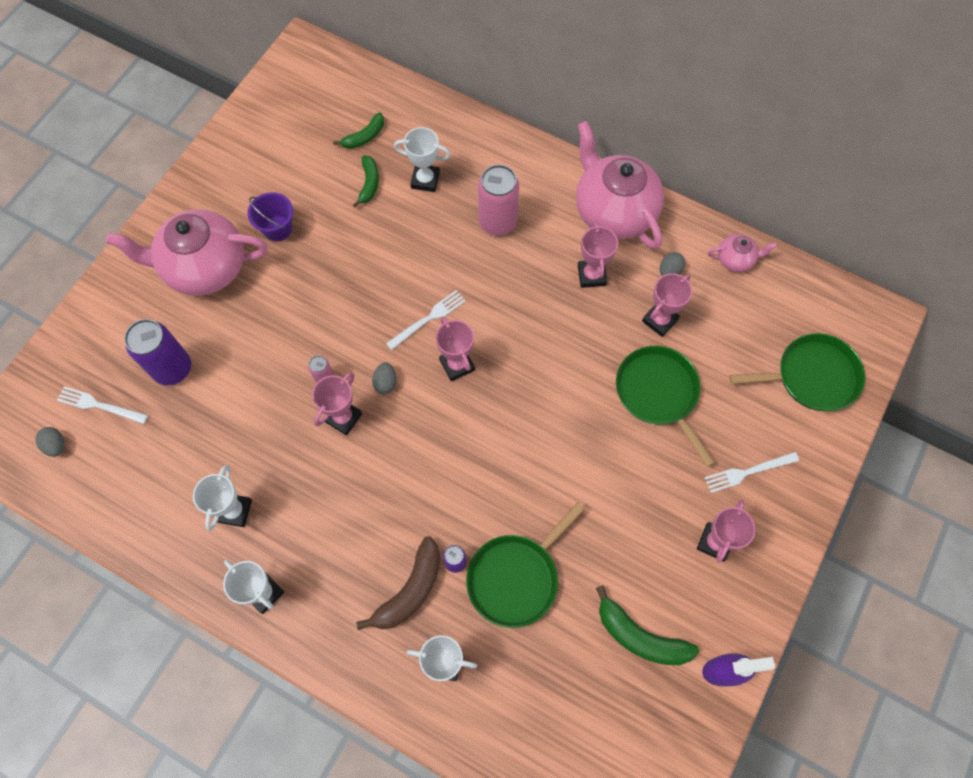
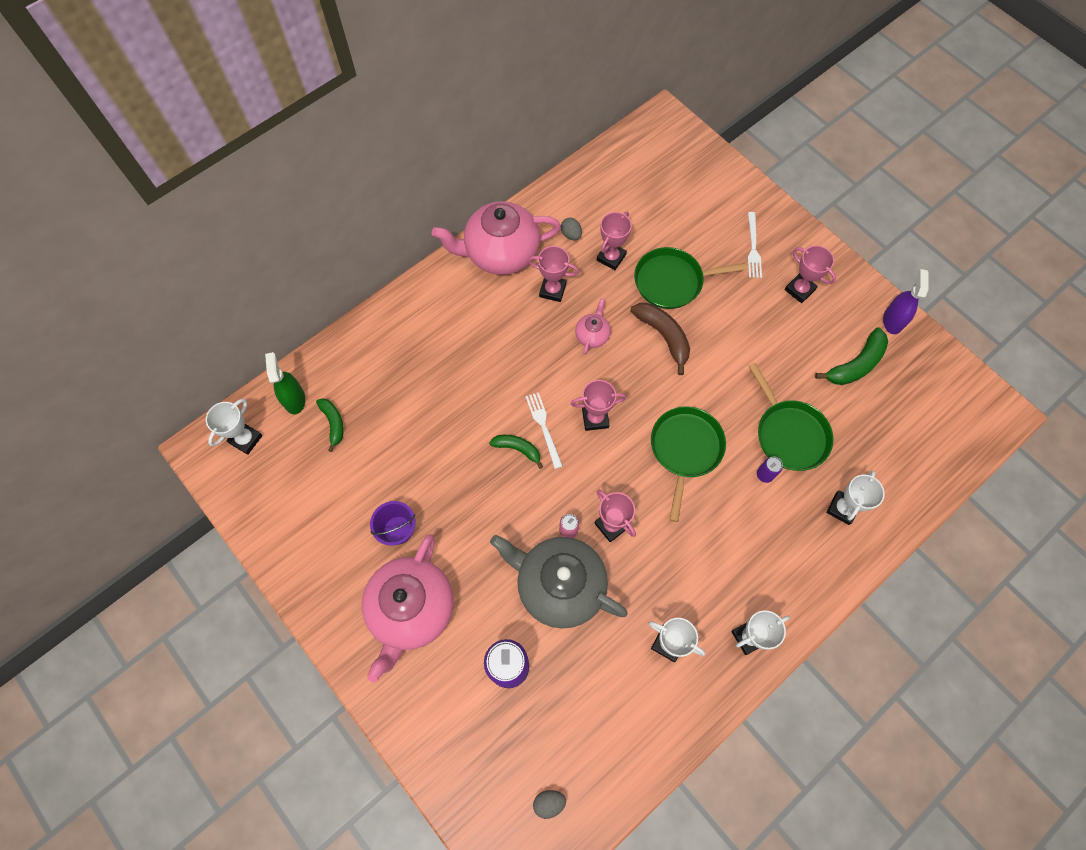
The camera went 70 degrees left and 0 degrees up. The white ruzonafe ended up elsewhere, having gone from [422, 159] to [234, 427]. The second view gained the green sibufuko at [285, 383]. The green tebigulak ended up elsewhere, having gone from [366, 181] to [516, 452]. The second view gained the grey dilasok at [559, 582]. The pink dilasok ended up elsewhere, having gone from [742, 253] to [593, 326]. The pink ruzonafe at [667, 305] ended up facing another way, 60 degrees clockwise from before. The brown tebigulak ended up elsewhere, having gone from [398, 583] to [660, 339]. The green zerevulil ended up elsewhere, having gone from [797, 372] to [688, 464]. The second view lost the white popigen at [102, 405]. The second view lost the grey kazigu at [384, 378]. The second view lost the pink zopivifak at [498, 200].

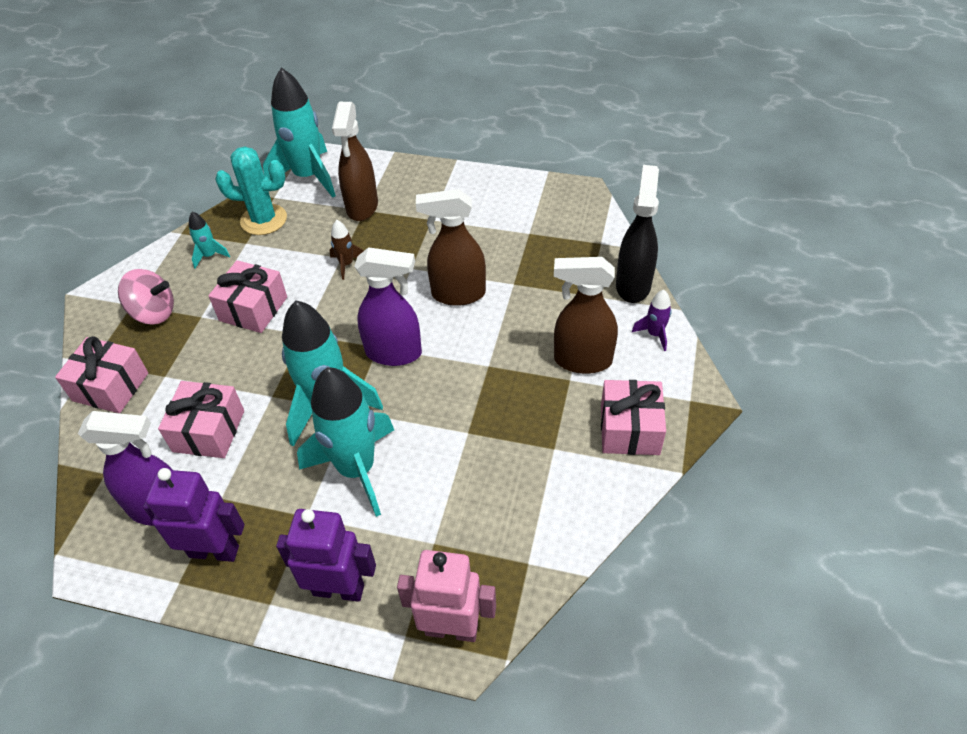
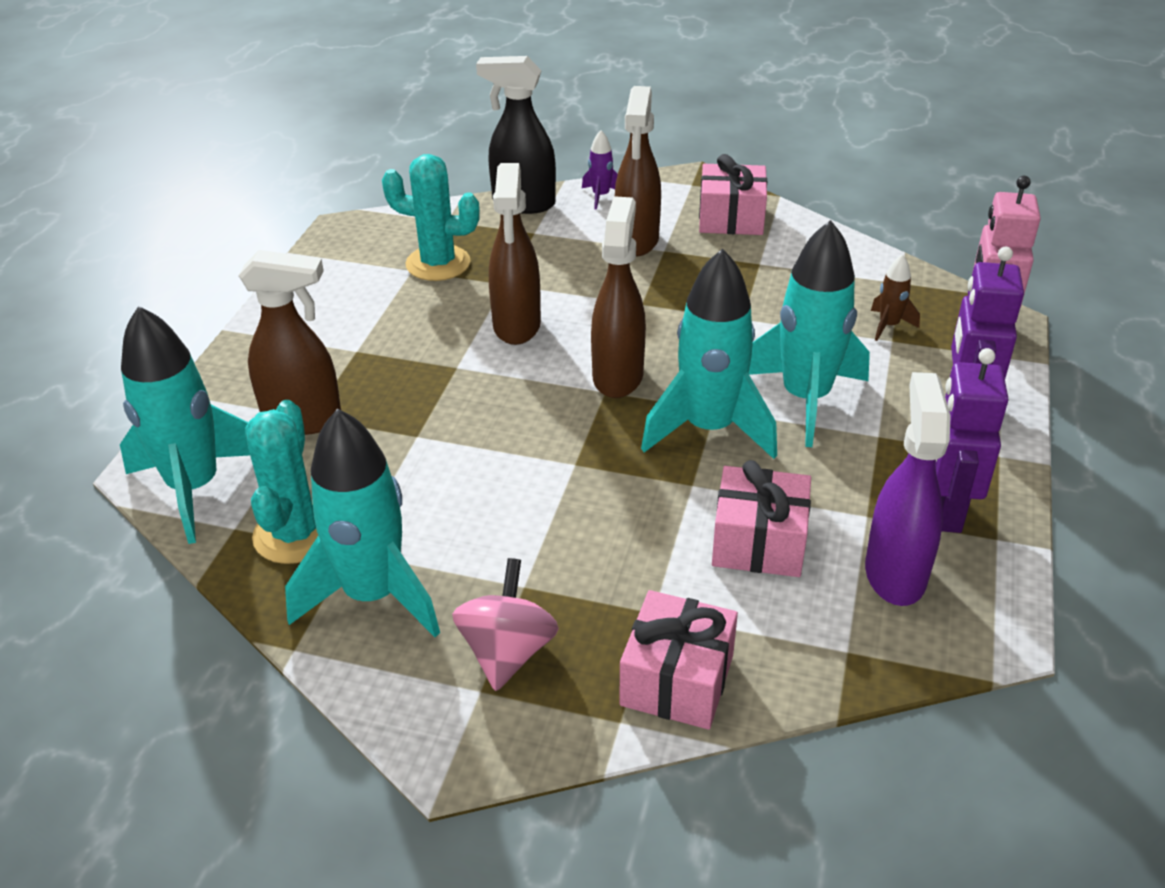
The camera went 90 degrees left and 10 degrees down. The size of the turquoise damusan at [209, 239] changed by a factor of 2.27. The second view gained the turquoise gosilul at [431, 217]. What was the purple sibufuko at [388, 306] turned into the brown sibufuko at [618, 297]. The brown damusan ended up elsewhere, having gone from [346, 250] to [895, 297]. The second view lost the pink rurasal at [247, 296].

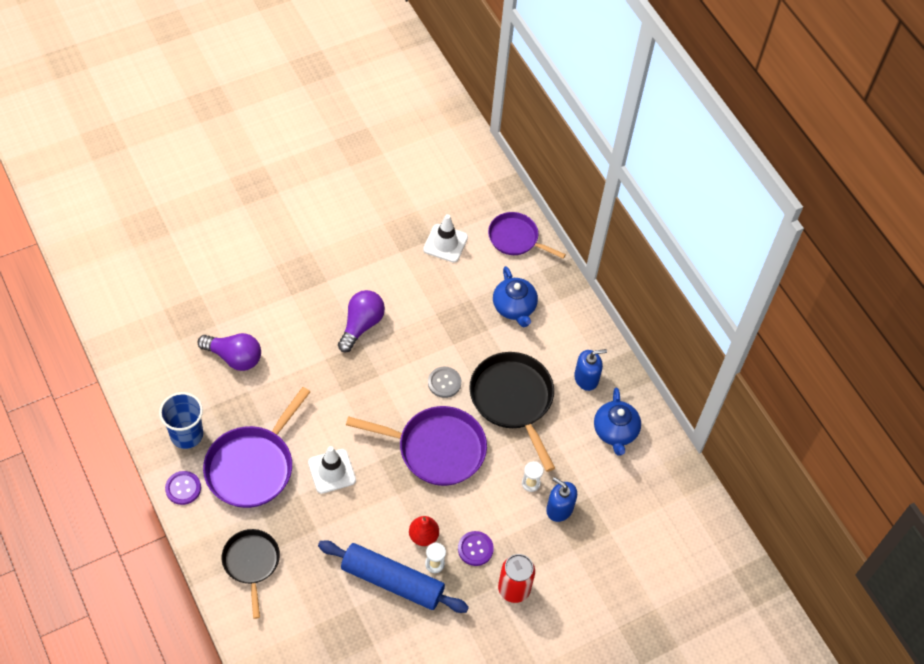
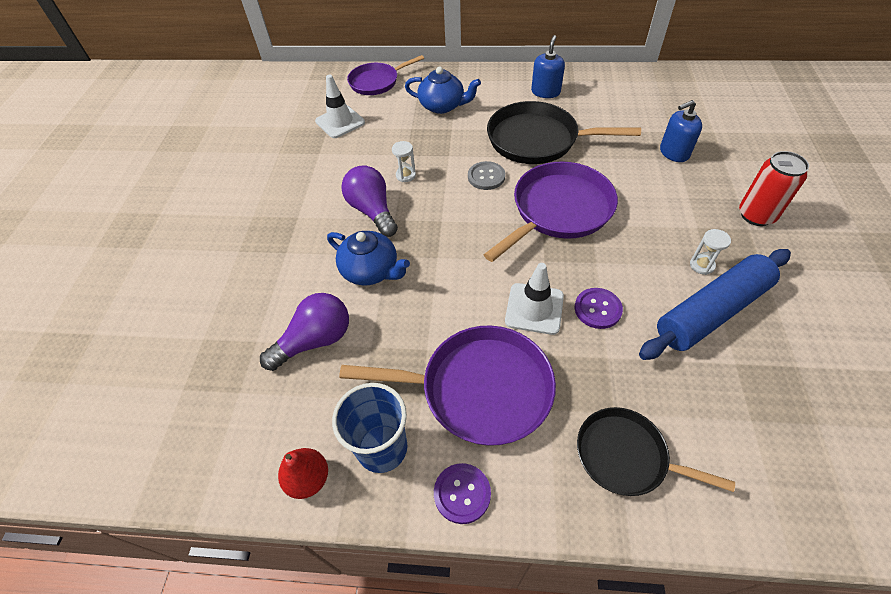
The camera went 50 degrees left and 5 degrees down. The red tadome ended up elsewhere, having gone from [424, 531] to [303, 473]. The blue dilasok ended up elsewhere, having gone from [617, 422] to [368, 258]. The purple zerevulil at [256, 447] ended up facing another way, 60 degrees counterclockwise from before. The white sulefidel ended up elsewhere, having gone from [533, 476] to [404, 161]. The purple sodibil ended up elsewhere, having gone from [476, 548] to [599, 308].

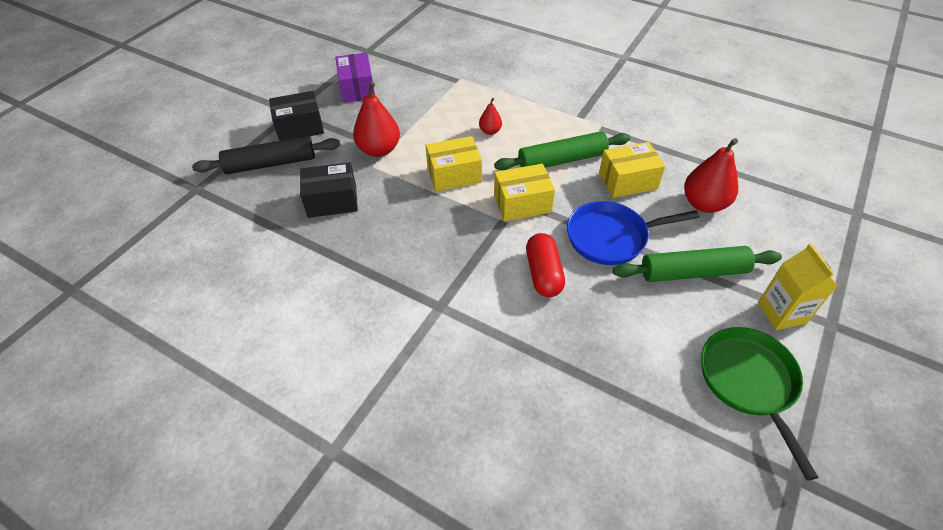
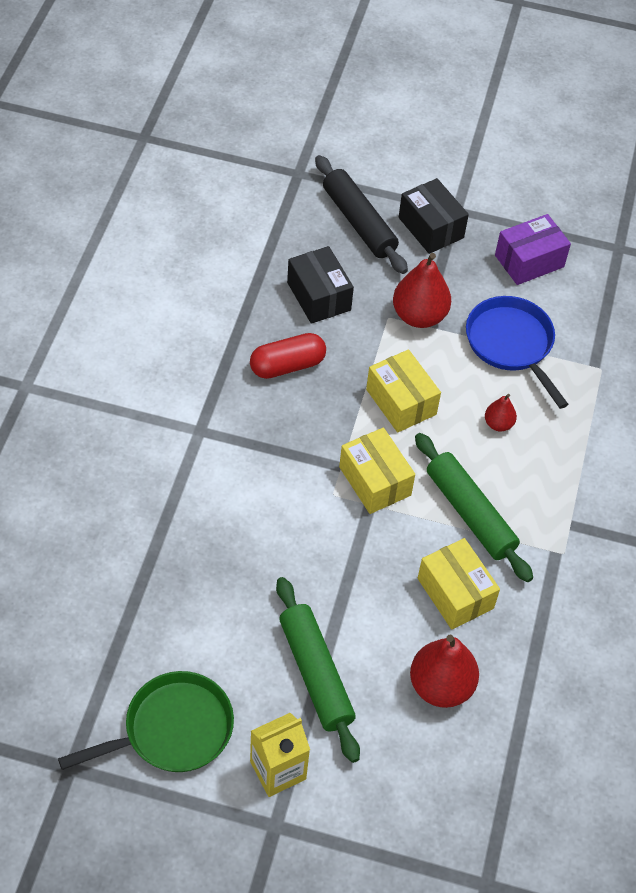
The camera went 70 degrees right and 5 degrees up. The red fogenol ended up elsewhere, having gone from [545, 265] to [288, 356]. The blue zerevulil ended up elsewhere, having gone from [633, 233] to [517, 352].

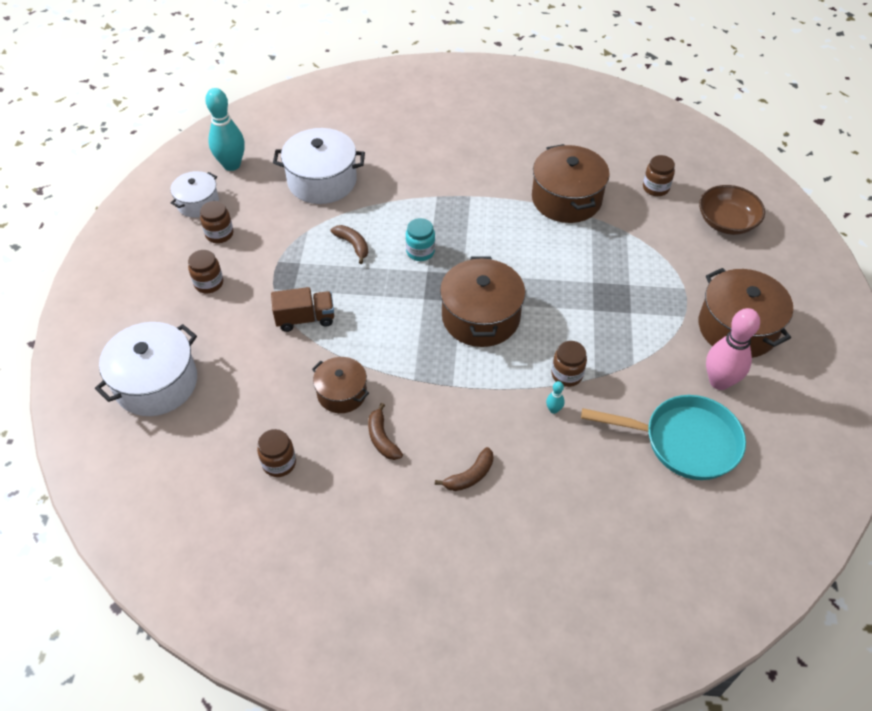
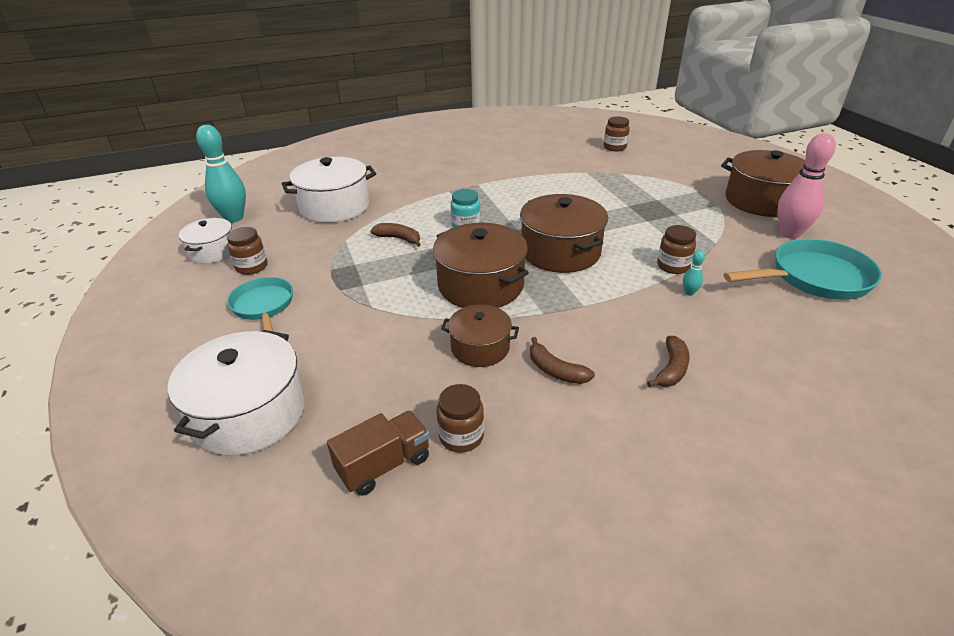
The camera went 25 degrees left and 15 degrees down. Where the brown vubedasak stood at [205, 271], the turquoise zerevulil came to stand at [260, 304]. The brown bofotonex ended up elsewhere, having gone from [302, 309] to [378, 453]. The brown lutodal ended up elsewhere, having gone from [571, 183] to [481, 265]. The second view lost the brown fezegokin at [732, 210].

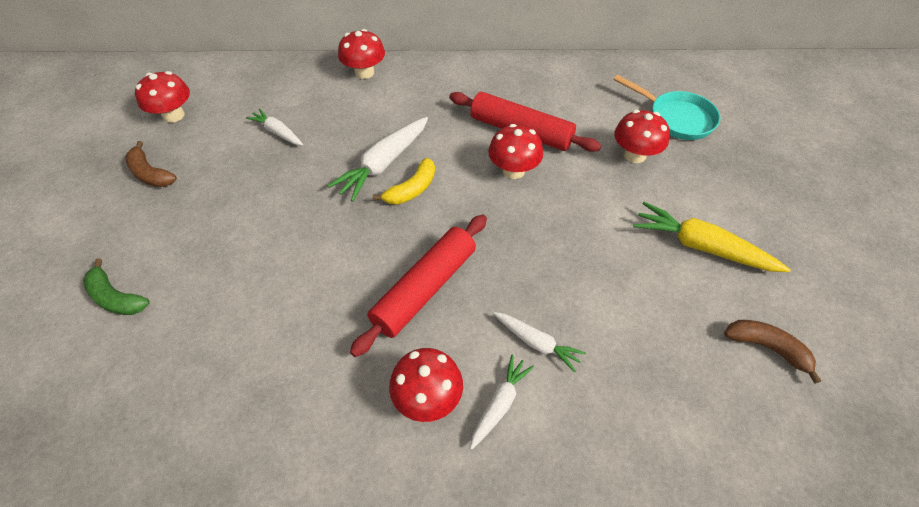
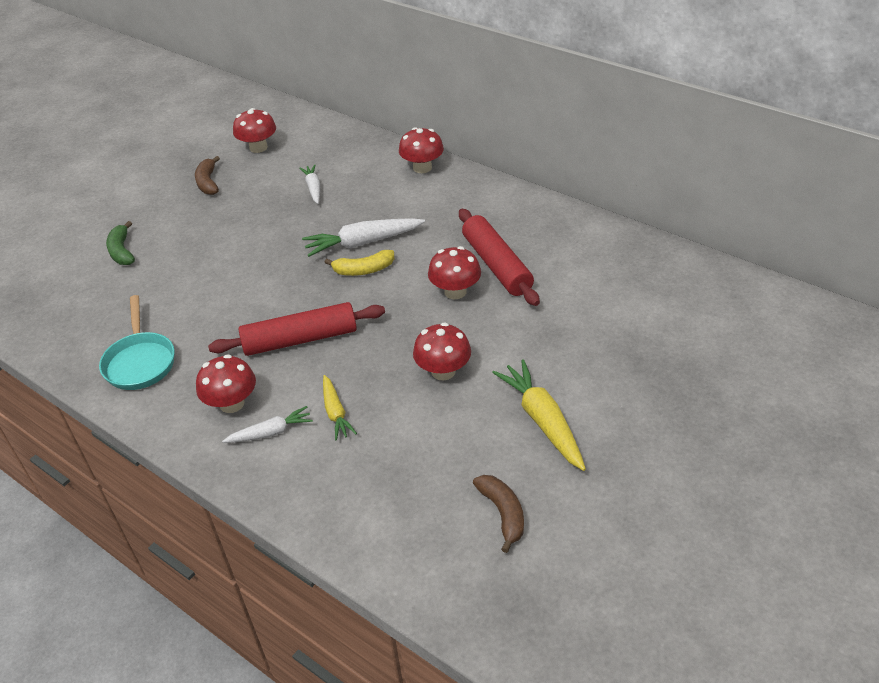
The camera went 40 degrees right and 10 degrees down. The turquoise zerevulil ended up elsewhere, having gone from [667, 107] to [137, 342]. What was the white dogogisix at [539, 342] turned into the yellow dogogisix at [340, 407]. The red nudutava ended up elsewhere, having gone from [642, 136] to [442, 351].

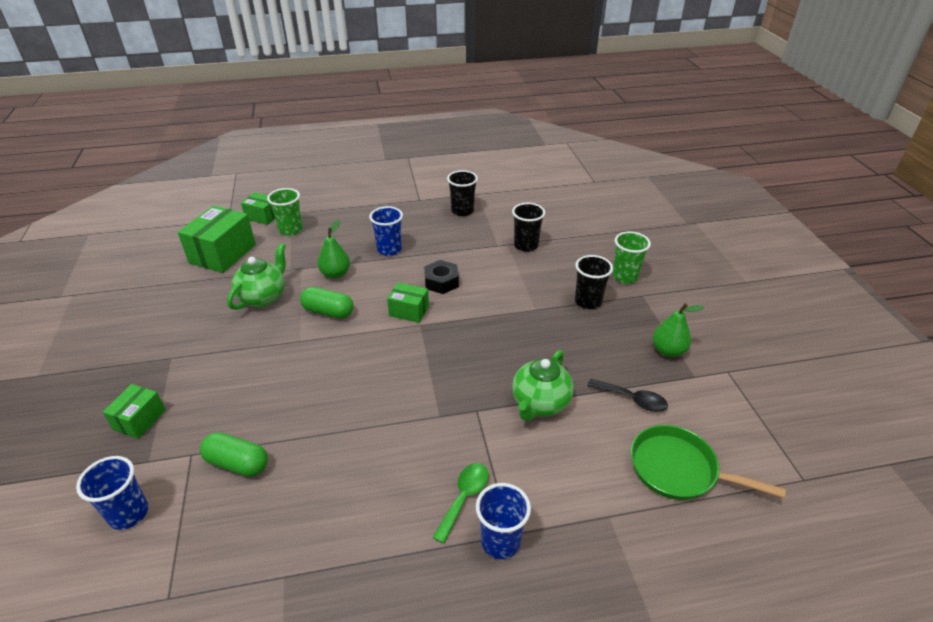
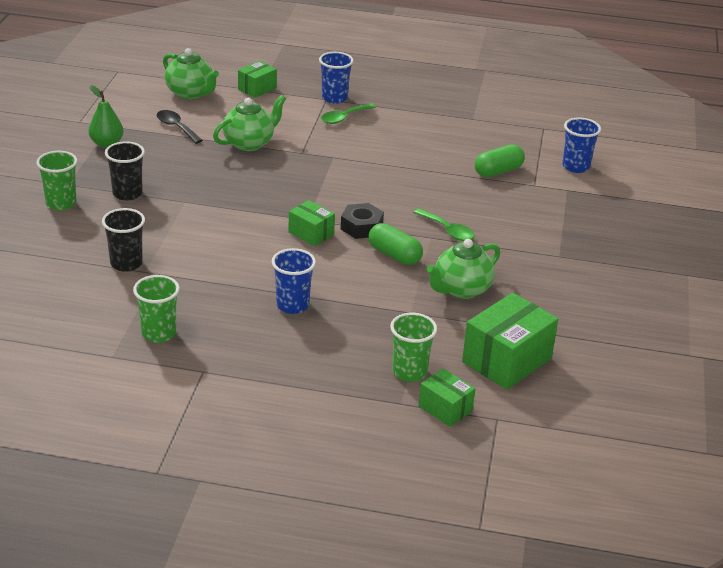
The camera went 160 degrees left and 5 degrees down. What was the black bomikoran at [462, 193] turned into the green bomikoran at [156, 309]. Where the green zerevulil stood at [708, 462], the green dilasok came to stand at [191, 73]. The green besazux ended up elsewhere, having gone from [134, 411] to [257, 79]. The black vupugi ended up elsewhere, having gone from [441, 277] to [362, 221]. The second view gained the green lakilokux at [443, 224]. The green fogenol at [234, 454] ended up facing another way, 75 degrees counterclockwise from before. The second view lost the green tadome at [334, 249].

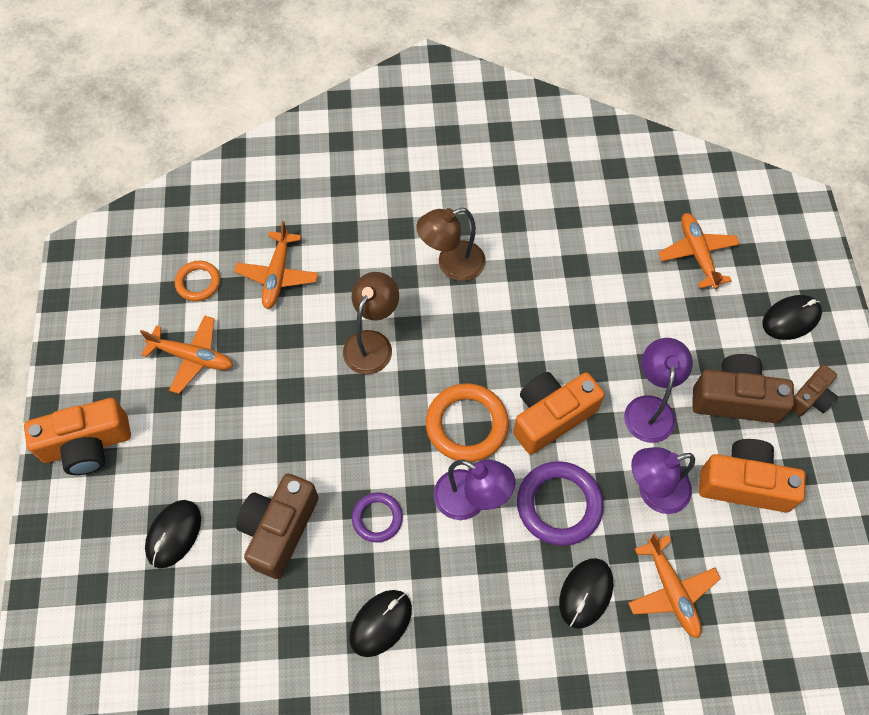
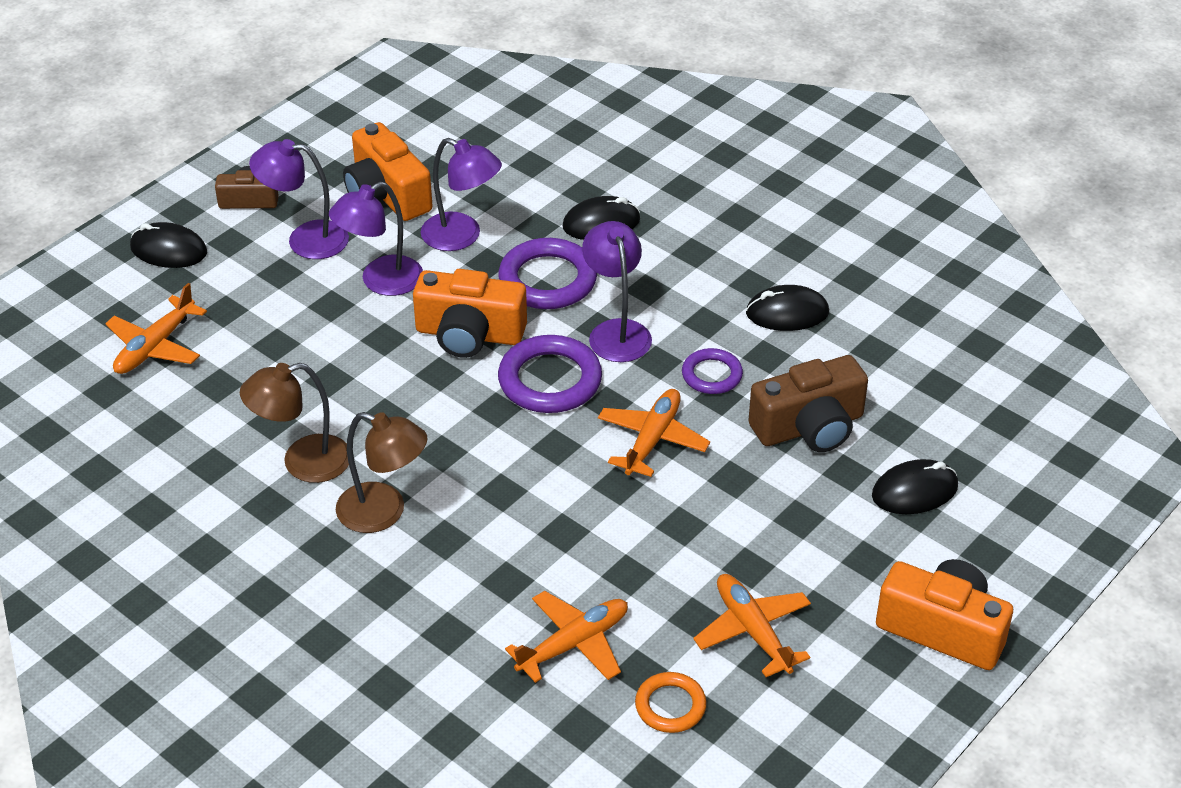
The camera went 135 degrees left and 20 degrees down. The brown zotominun ended up elsewhere, having gone from [371, 323] to [294, 423]. Where the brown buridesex stood at [743, 388], the purple zotominun came to stand at [299, 199]. What was the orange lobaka at [467, 422] turned into the purple lobaka at [550, 374]. The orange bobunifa ended up elsewhere, having gone from [674, 585] to [654, 433].

